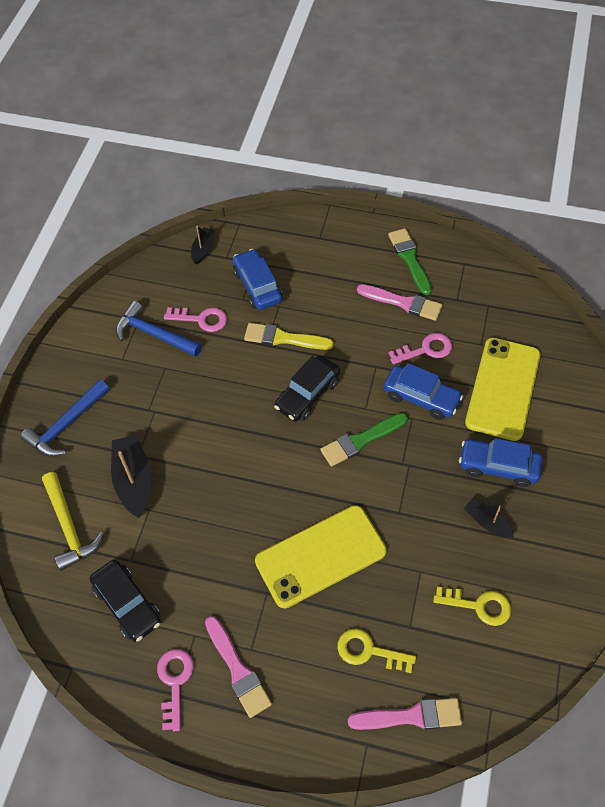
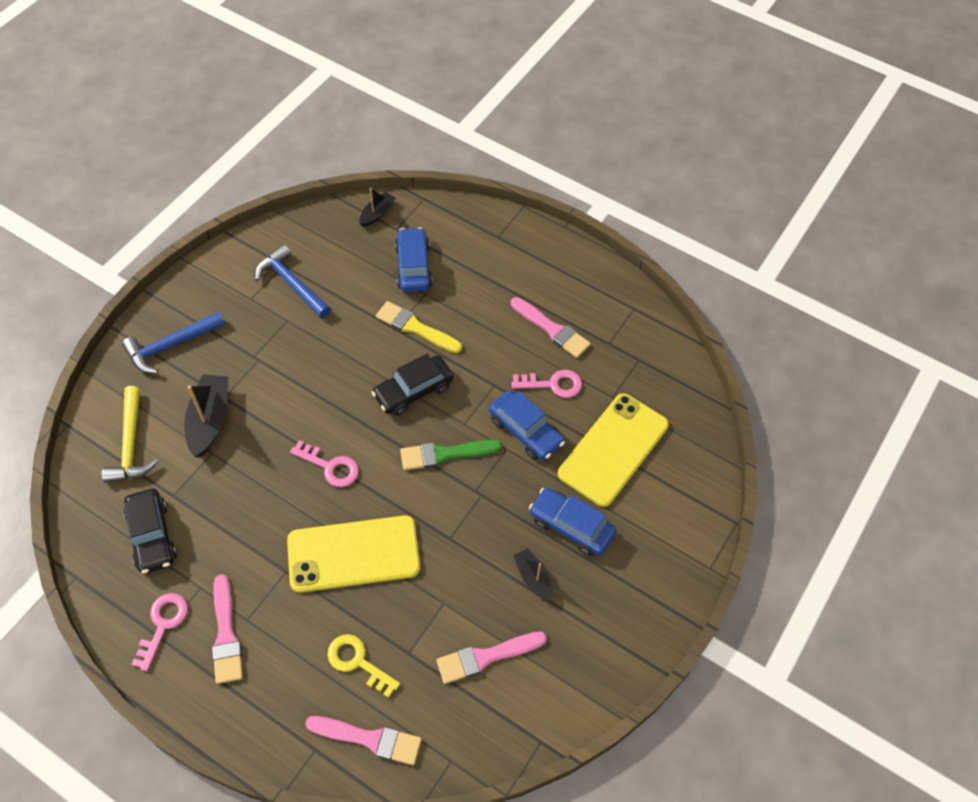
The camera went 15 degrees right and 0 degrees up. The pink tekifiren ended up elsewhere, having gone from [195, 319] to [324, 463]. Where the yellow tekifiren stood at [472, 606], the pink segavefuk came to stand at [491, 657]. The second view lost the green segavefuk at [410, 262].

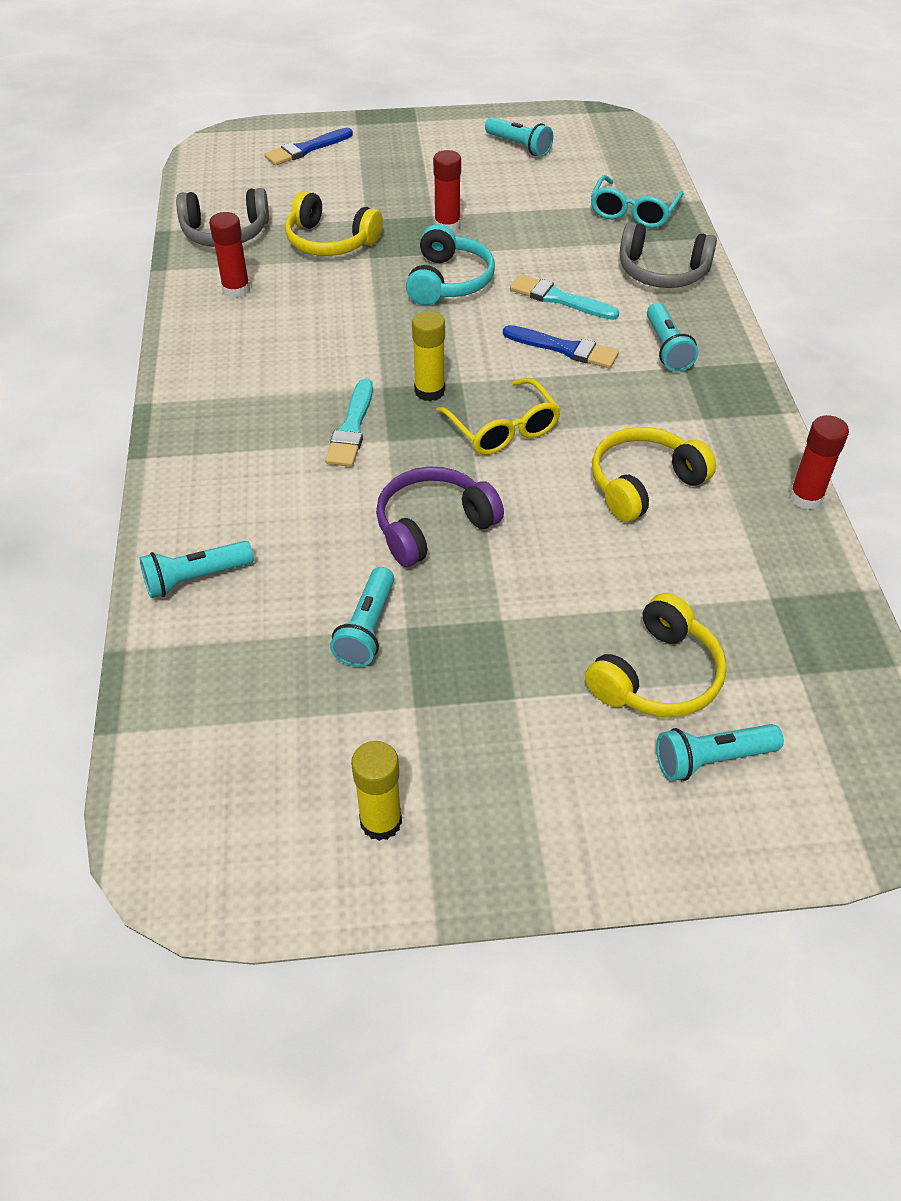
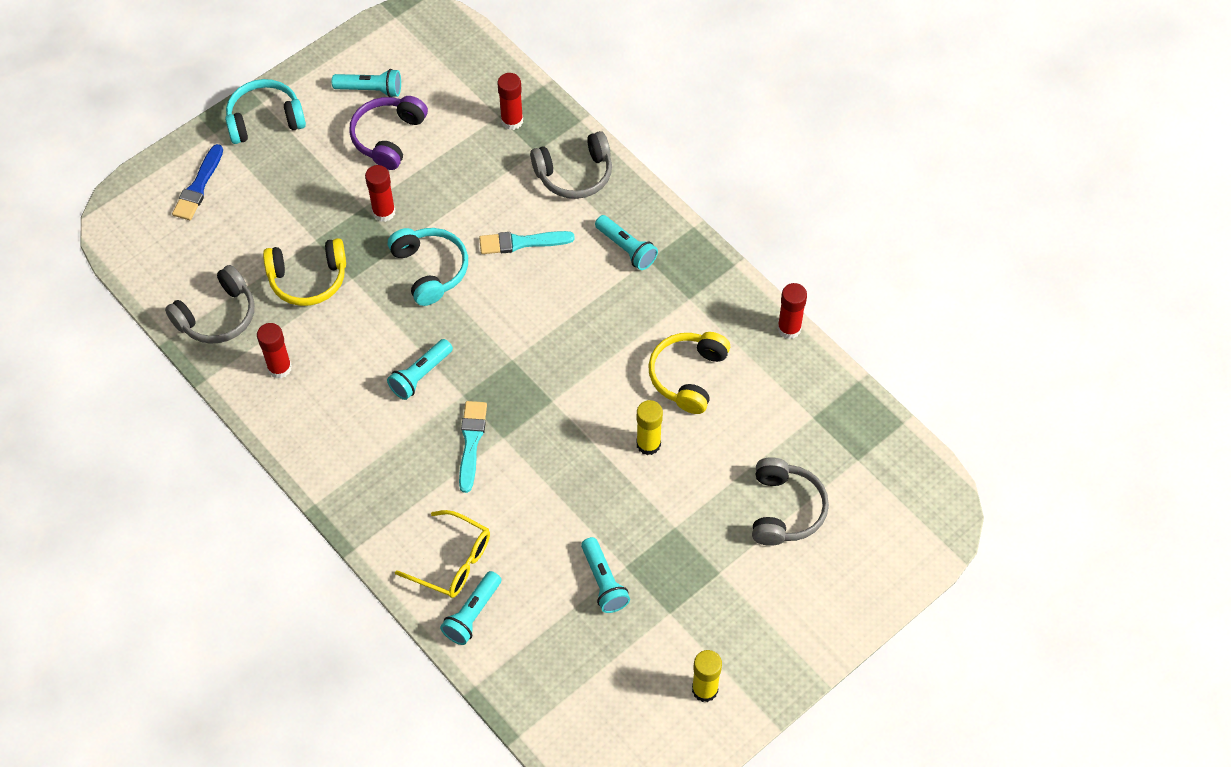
The camera went 35 degrees left and 10 degrees up. The second view gained the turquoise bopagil at [265, 111]. The purple bopagil ended up elsewhere, having gone from [440, 516] to [388, 133]. The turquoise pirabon ended up elsewhere, having gone from [720, 752] to [420, 369]. The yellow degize ended up elsewhere, having gone from [498, 416] to [442, 554]. The turquoise segavefuk at [349, 423] ended up facing another way, 150 degrees counterclockwise from before. Where the turquoise degize stood at [637, 201], the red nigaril came to stand at [510, 101]. The yellow nigaril ended up elsewhere, having gone from [428, 356] to [649, 427]. What was the yellow bopagil at [656, 655] turned into the grey bopagil at [790, 501]. The second view lost the blue segavefuk at [561, 346].

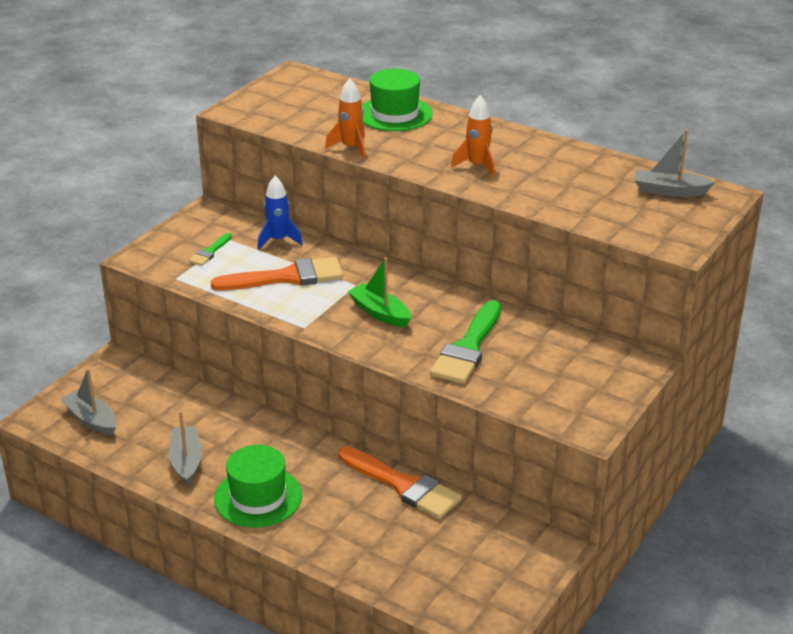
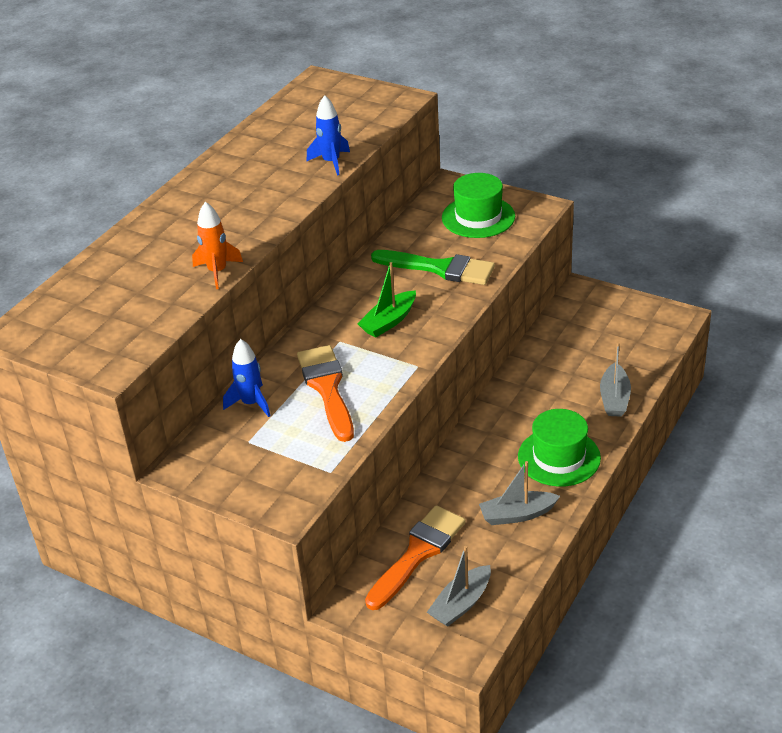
The camera went 90 degrees left and 5 degrees up. The second view gained the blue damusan at [328, 135]. The orange segavefuk ended up elsewhere, having gone from [400, 482] to [415, 557]. The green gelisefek ended up elsewhere, having gone from [397, 100] to [478, 205]. The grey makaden ended up elsewhere, having gone from [675, 163] to [615, 379]. The second view lost the green segavefuk at [210, 249]. The second view lost the orange damusan at [473, 136].

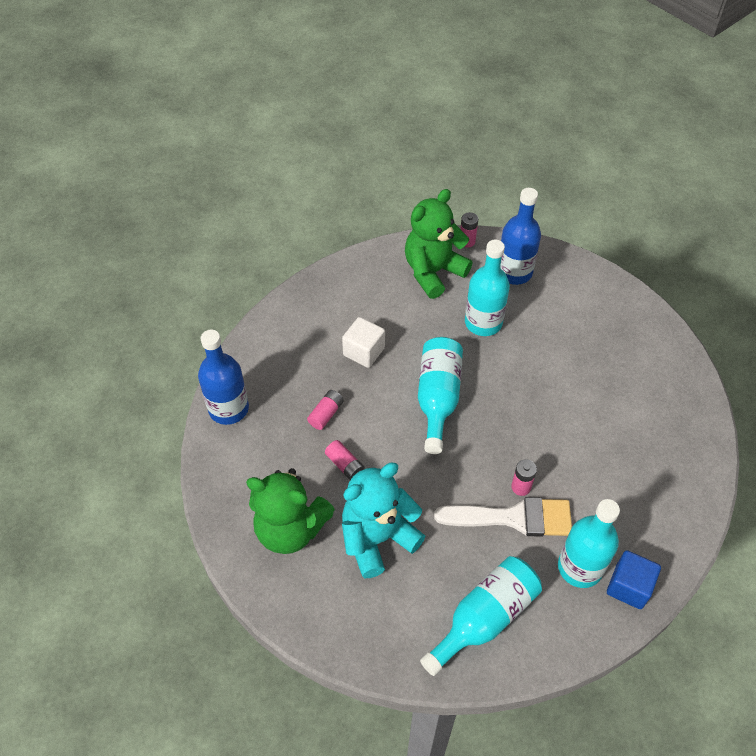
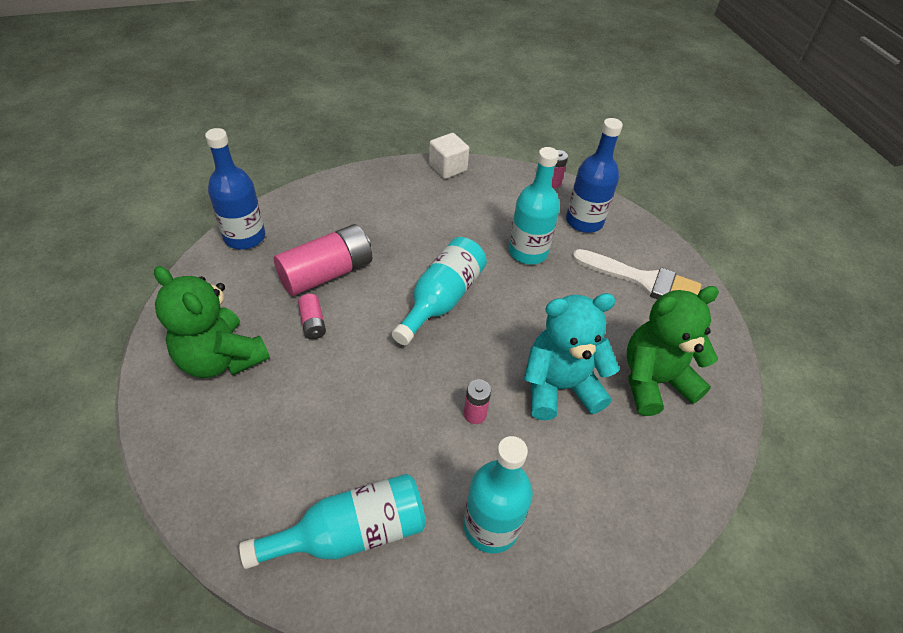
The camera went 20 degrees right and 5 degrees down. The size of the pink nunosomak at [325, 410] changed by a factor of 2.15. The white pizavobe ended up elsewhere, having gone from [363, 342] to [449, 156]. The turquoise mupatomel ended up elsewhere, having gone from [383, 520] to [572, 357]. The white segavefuk ended up elsewhere, having gone from [503, 517] to [636, 274]. The green mupatomel ended up elsewhere, having gone from [439, 244] to [673, 351]. The second view lost the blue pizavobe at [634, 579].

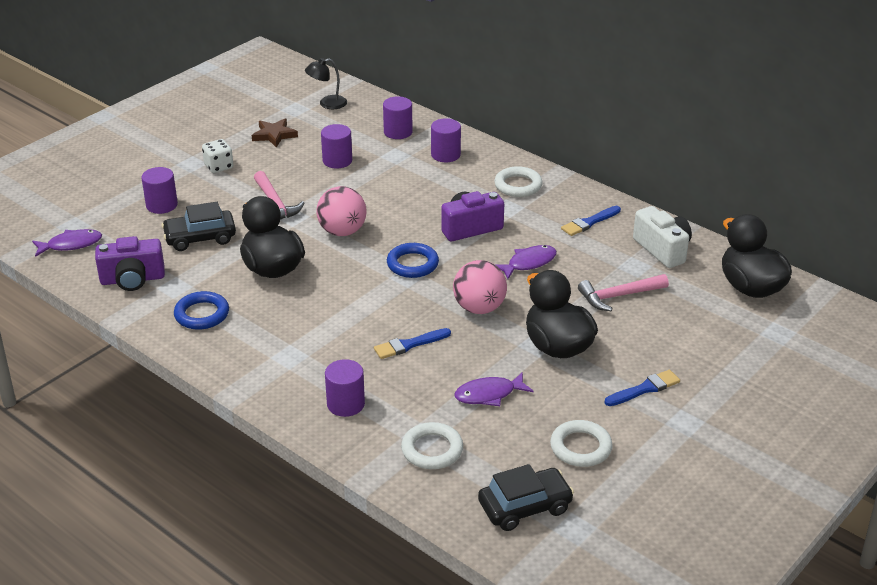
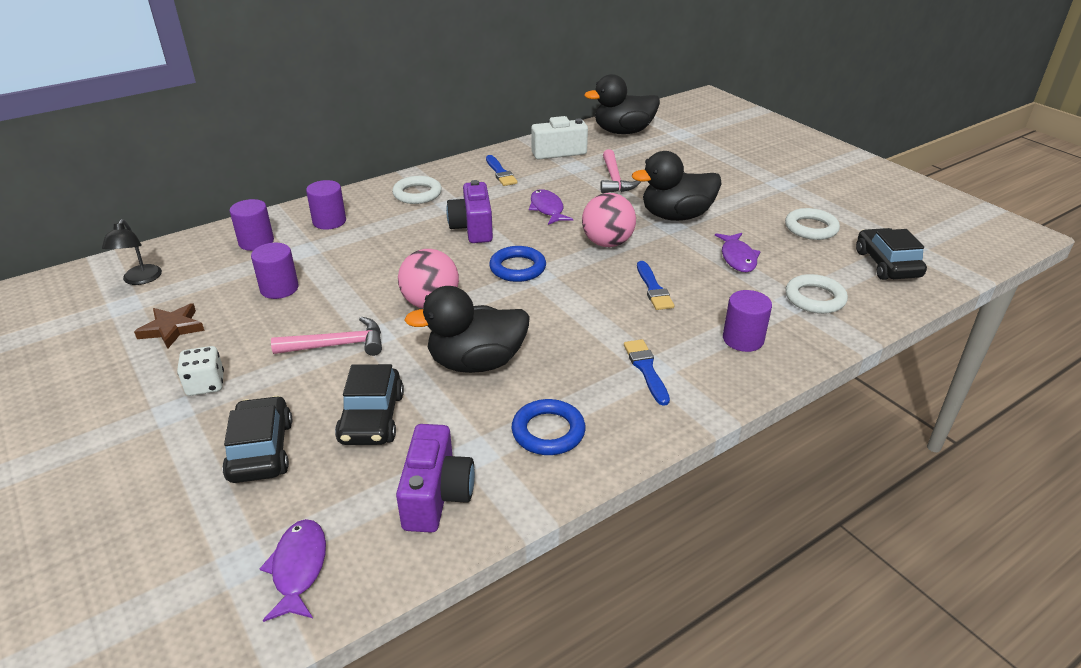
The camera went 75 degrees left and 0 degrees up. Where the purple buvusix stood at [160, 190], the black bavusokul came to stand at [257, 439]. The blue segavefuk ended up elsewhere, having gone from [642, 388] to [647, 372].

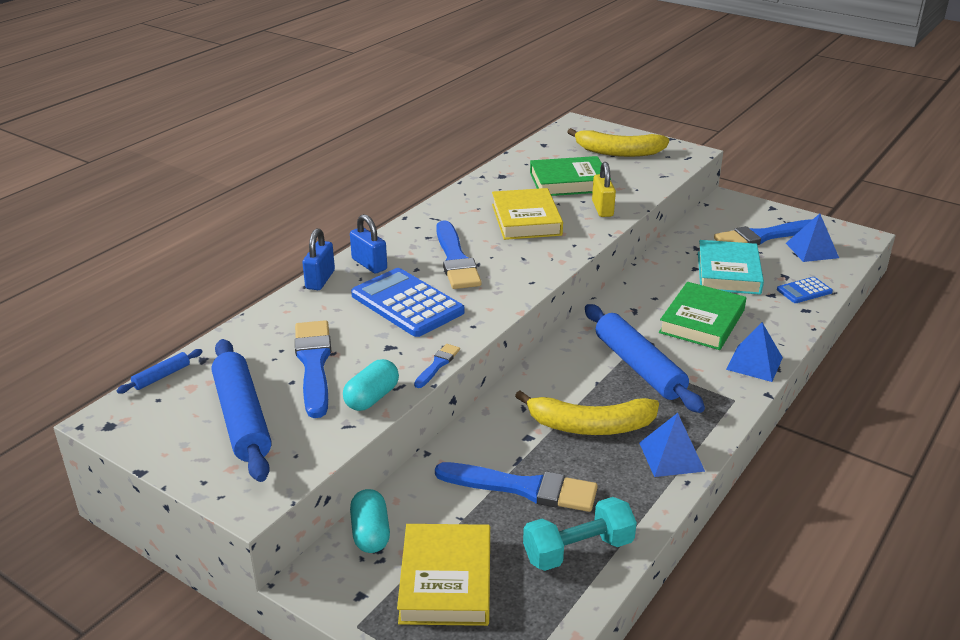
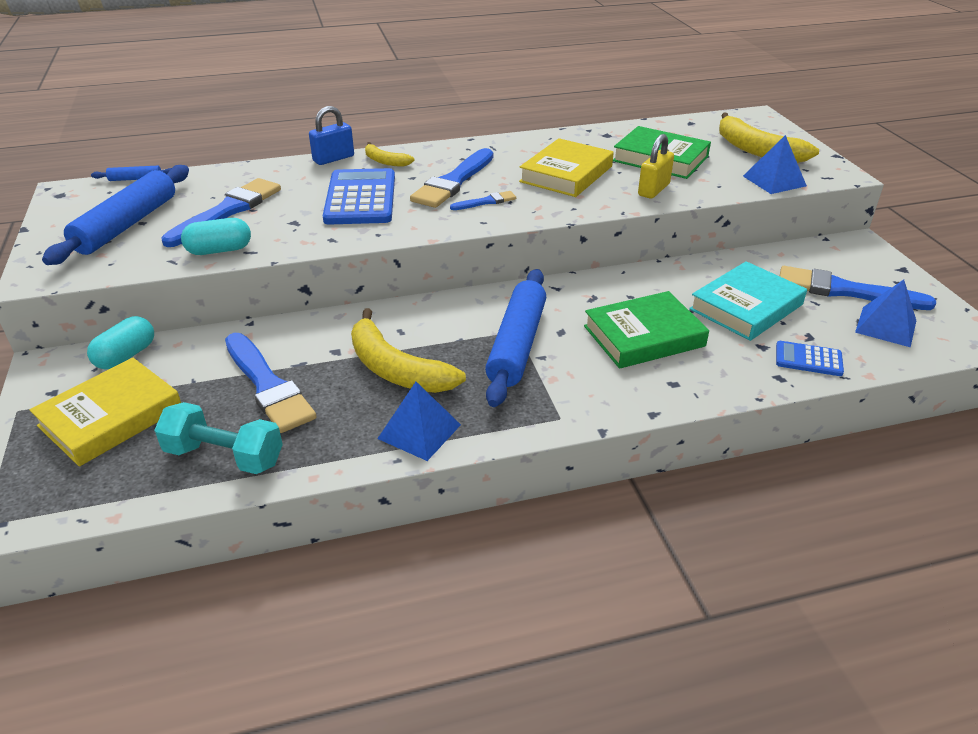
The camera went 40 degrees right and 5 degrees up. Where the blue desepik stood at [368, 244], the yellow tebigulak came to stand at [389, 154]. The blue segavefuk ended up elsewhere, having gone from [437, 366] to [483, 200]. The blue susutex ended up elsewhere, having gone from [754, 352] to [775, 164].

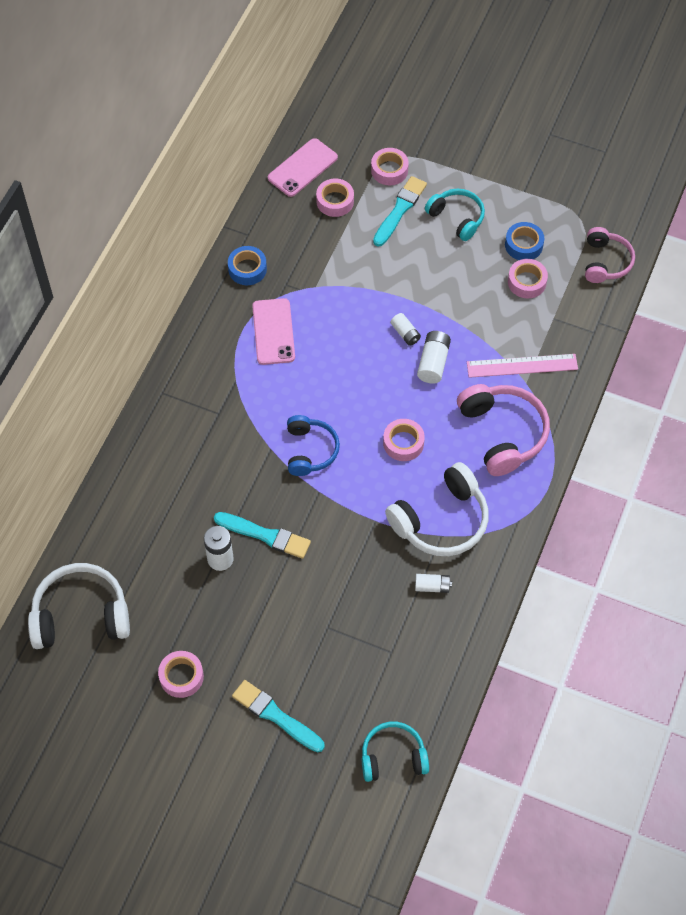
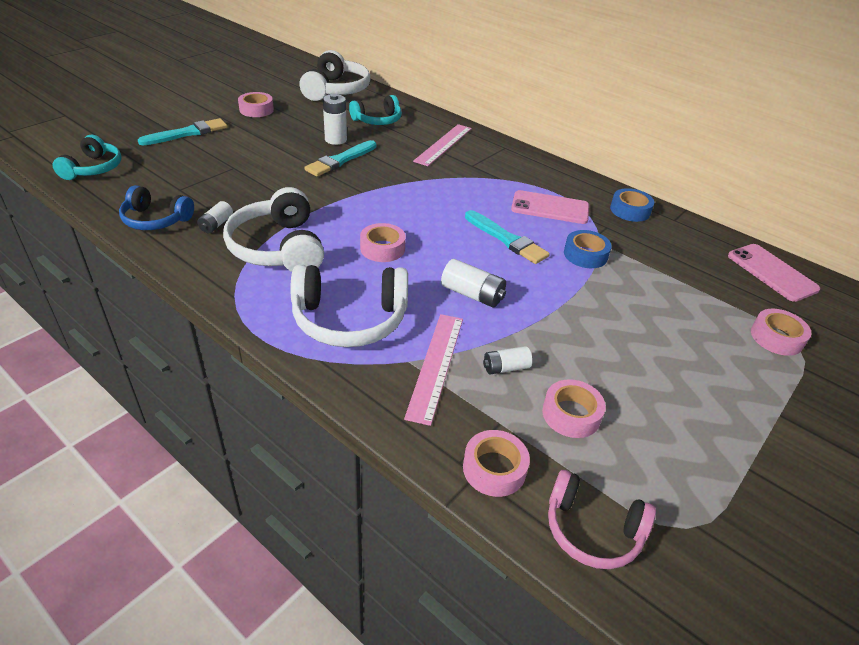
The camera went 105 degrees right and 20 degrees down. The blue bopagil ended up elsewhere, having gone from [313, 445] to [156, 207]. What was the pink bopagil at [503, 430] turned into the white bopagil at [349, 306]. The turquoise bopagil ended up elsewhere, having gone from [455, 215] to [375, 110]. The second view gained the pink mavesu at [442, 145]. The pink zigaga ended up elsewhere, having gone from [335, 198] to [496, 463]. The turquoise segavefuk ended up elsewhere, having gone from [400, 211] to [507, 237]. The white nunosomak ended up elsewhere, having gone from [406, 329] to [507, 360]. The blue zigaga ended up elsewhere, having gone from [524, 241] to [588, 249].

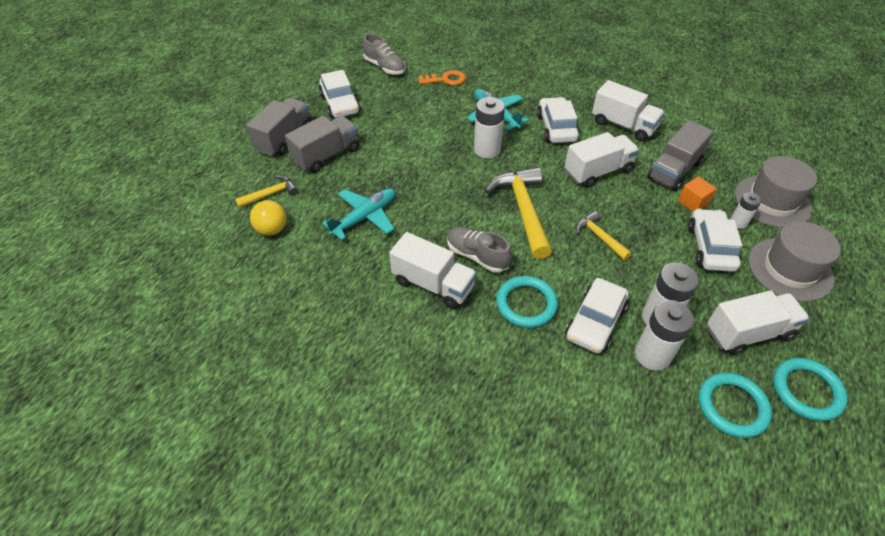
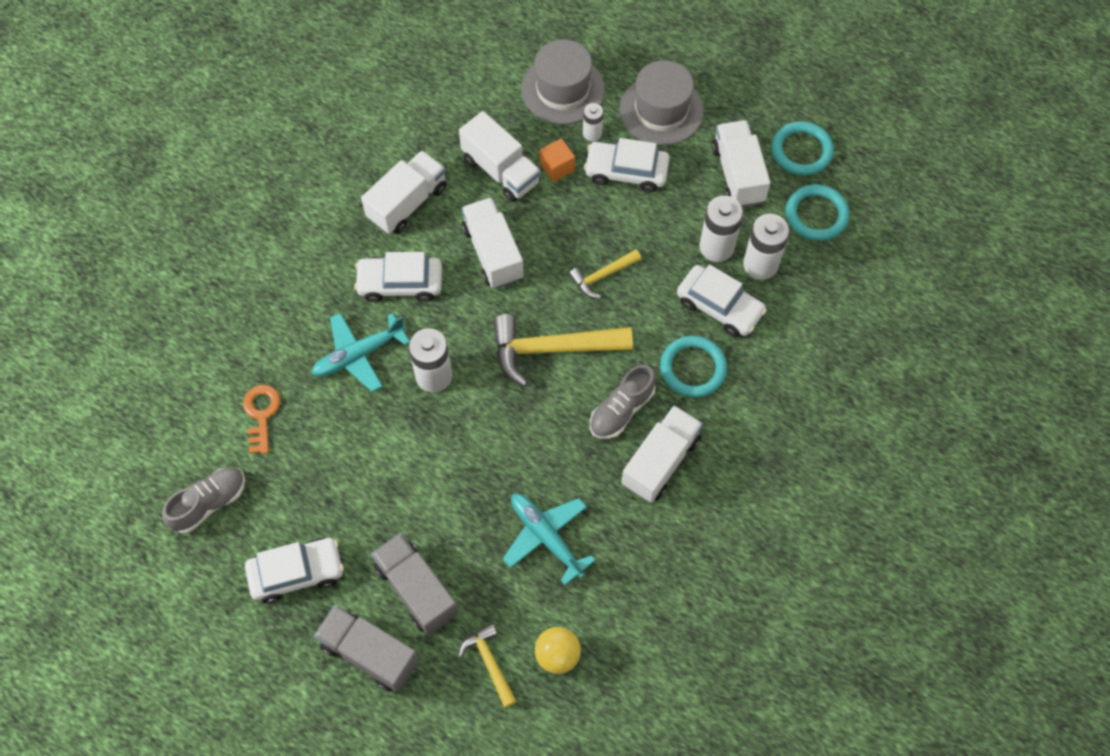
The camera went 85 degrees left and 15 degrees up. What was the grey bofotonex at [680, 155] turned into the white bofotonex at [500, 156].

